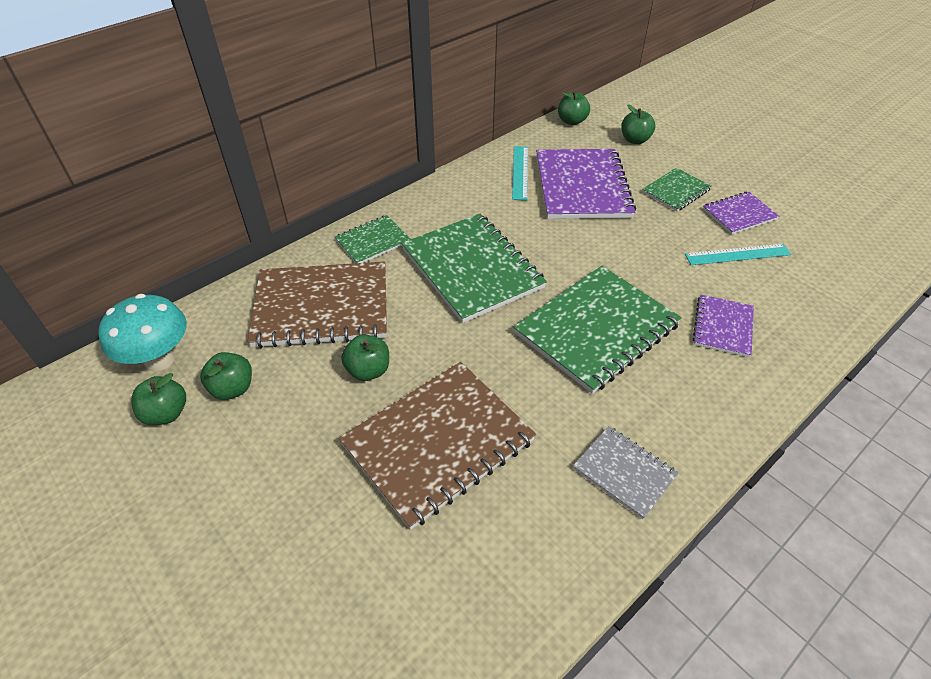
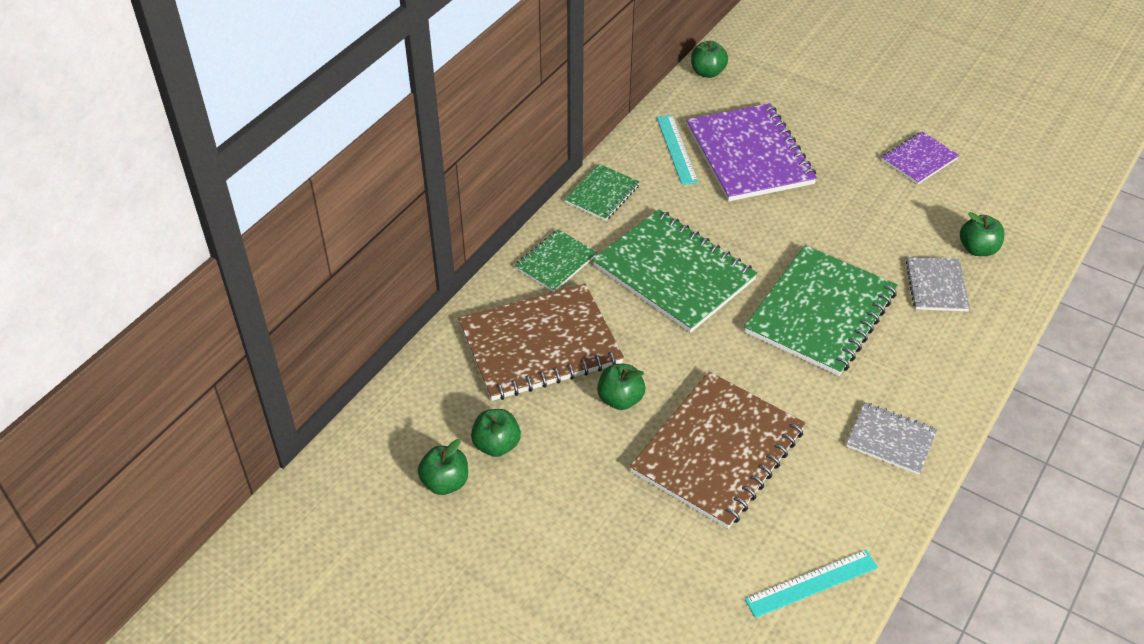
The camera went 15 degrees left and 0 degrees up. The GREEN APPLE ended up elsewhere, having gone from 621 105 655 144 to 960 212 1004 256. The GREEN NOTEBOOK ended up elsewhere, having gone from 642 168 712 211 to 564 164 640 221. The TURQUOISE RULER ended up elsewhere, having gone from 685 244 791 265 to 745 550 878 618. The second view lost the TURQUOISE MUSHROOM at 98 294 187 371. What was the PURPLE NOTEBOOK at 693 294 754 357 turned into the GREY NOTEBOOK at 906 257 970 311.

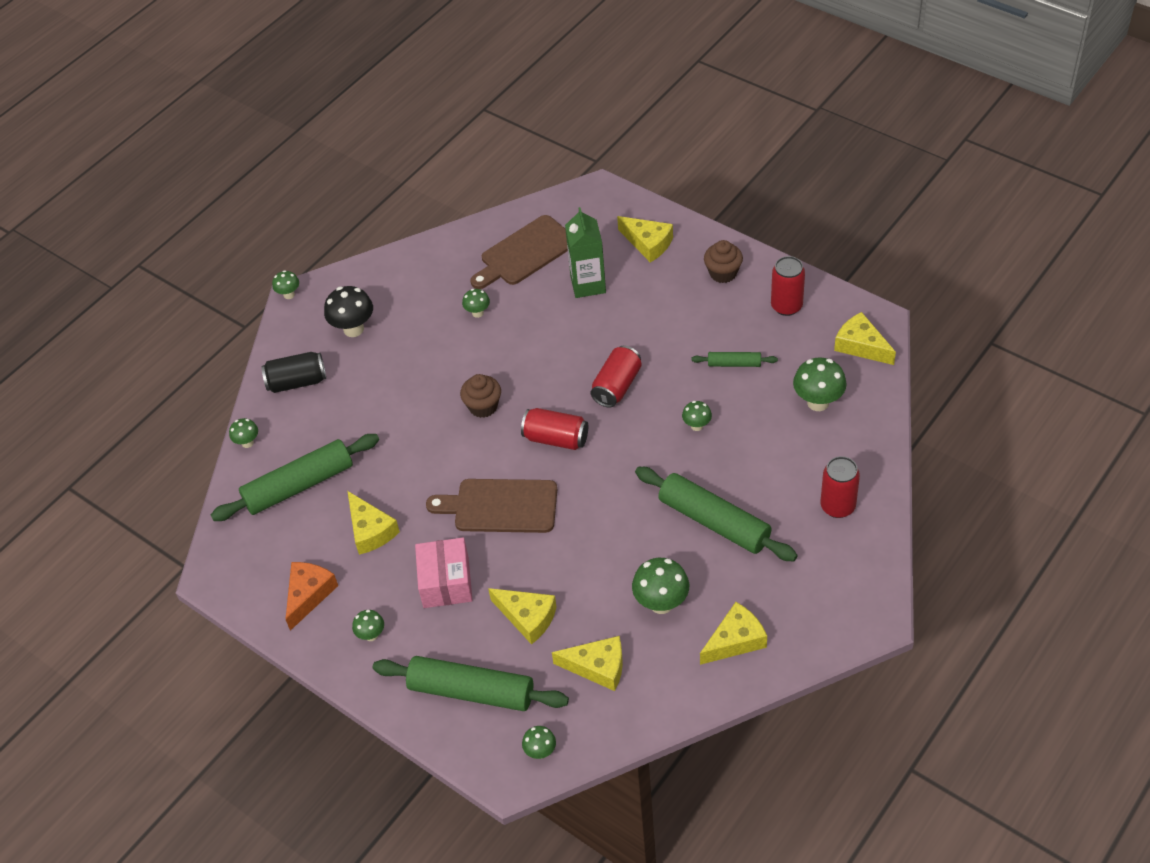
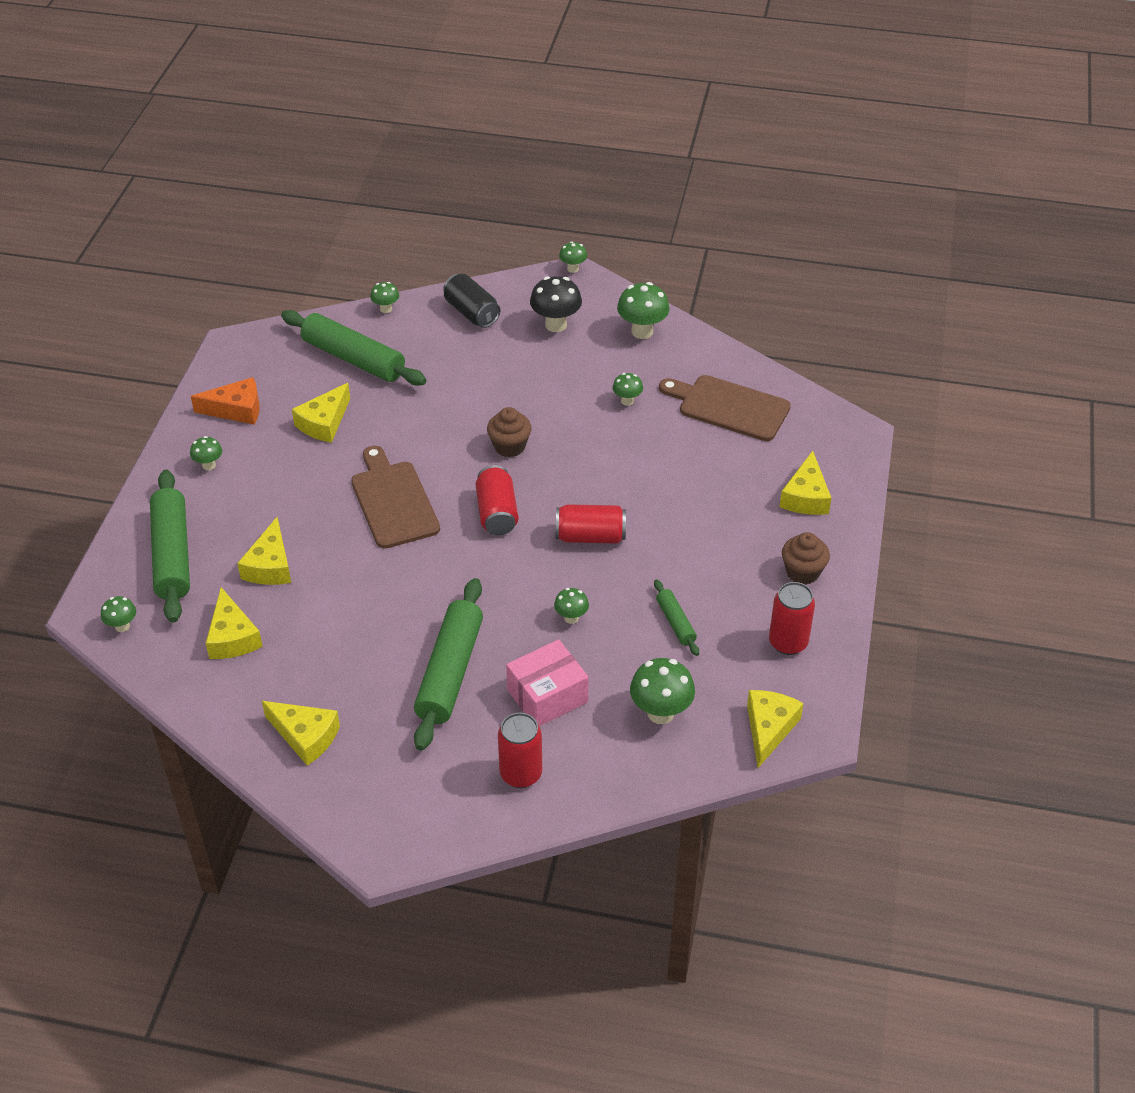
The camera went 60 degrees right and 5 degrees down. The second view lost the GREEN CARTON at 565 207 606 298. The PINK BOX ended up elsewhere, having gone from 415 538 473 608 to 506 639 589 726. The GREEN MUSHROOM ended up elsewhere, having gone from 632 558 689 614 to 617 282 670 339.

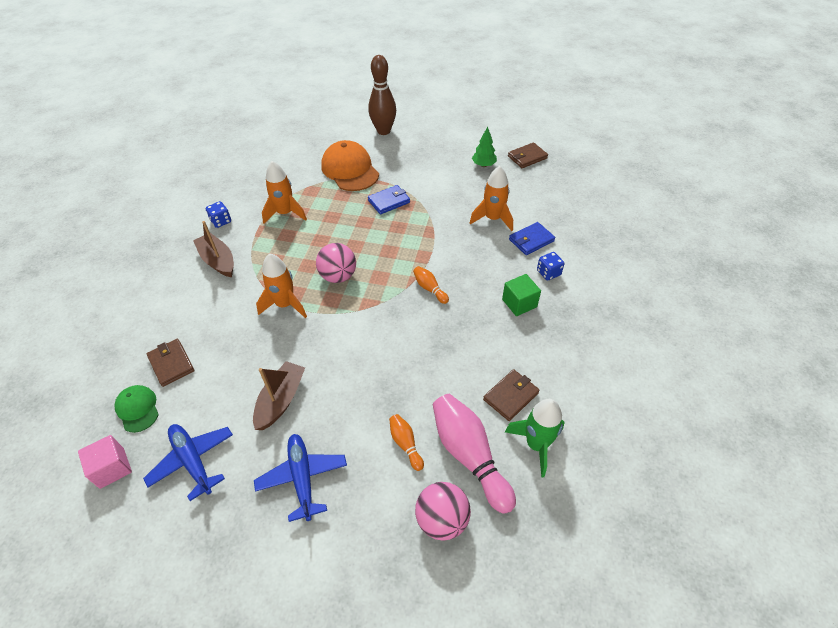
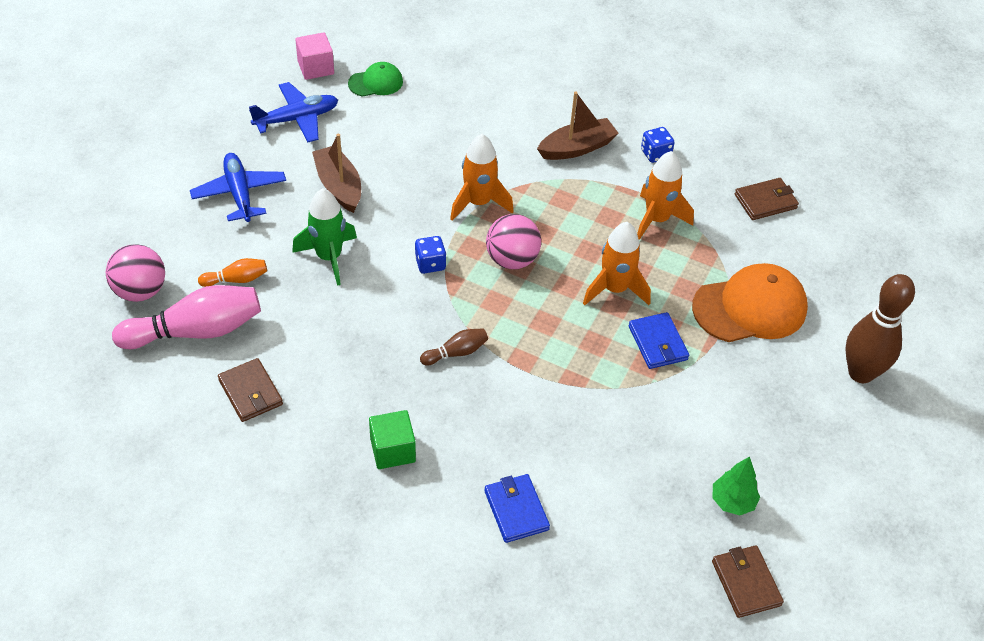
The camera went 100 degrees right and 0 degrees up. The ORANGE ROCKET ended up elsewhere, having gone from 470 166 513 231 to 583 222 651 305. The BLUE DICE ended up elsewhere, having gone from 537 252 564 281 to 415 236 446 274. What was the ORANGE BOWLING PIN at 413 266 449 304 turned into the BROWN BOWLING PIN at 420 328 488 365. The BROWN WALLET ended up elsewhere, having gone from 147 339 195 387 to 735 178 799 220. The BROWN BOAT at 253 361 305 430 ended up facing another way, 150 degrees counterclockwise from before. The GREEN ROCKET ended up elsewhere, having gone from 505 399 565 477 to 292 188 357 286. The BLUE PLANE at 254 434 347 522 ended up facing another way, 105 degrees counterclockwise from before.

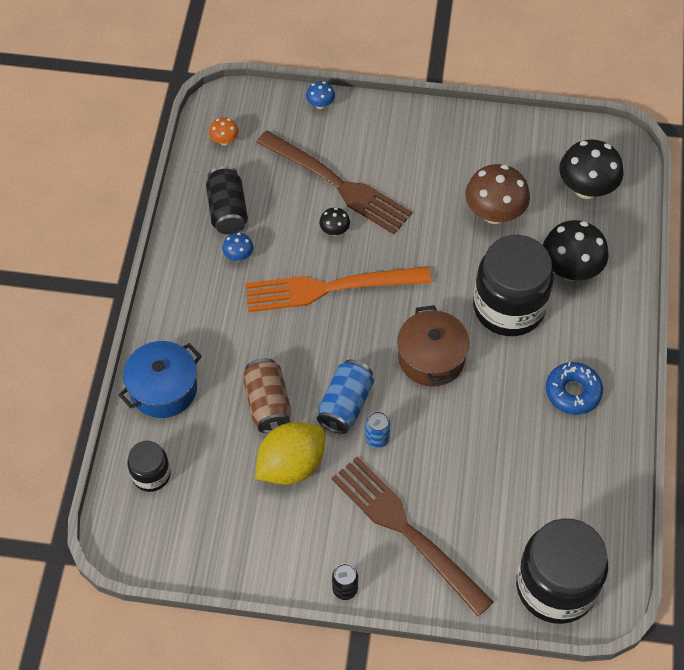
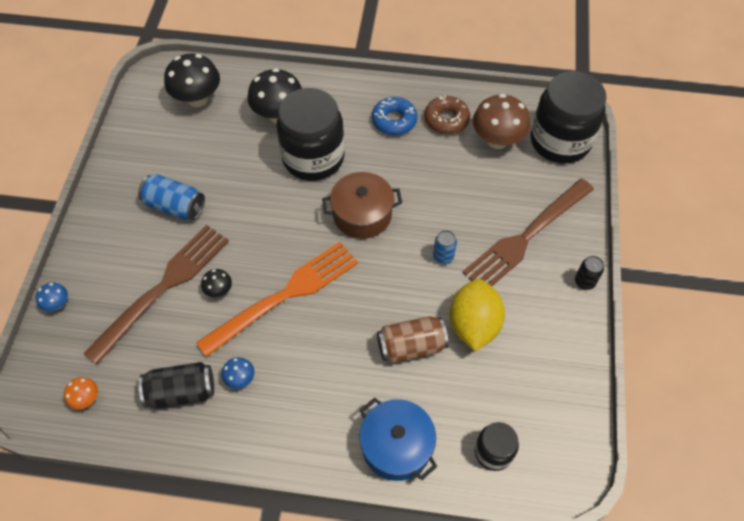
The camera went 90 degrees left and 0 degrees up. The BROWN MUSHROOM ended up elsewhere, having gone from 465 164 530 224 to 473 94 530 149. The ORANGE FORK at 245 266 431 312 ended up facing another way, 120 degrees counterclockwise from before. The BLUE CAN ended up elsewhere, having gone from 317 359 374 434 to 138 174 205 220. The YELLOW LEMON at 255 422 325 485 ended up facing another way, 45 degrees clockwise from before. The second view gained the BROWN DONUT at 424 95 470 134.

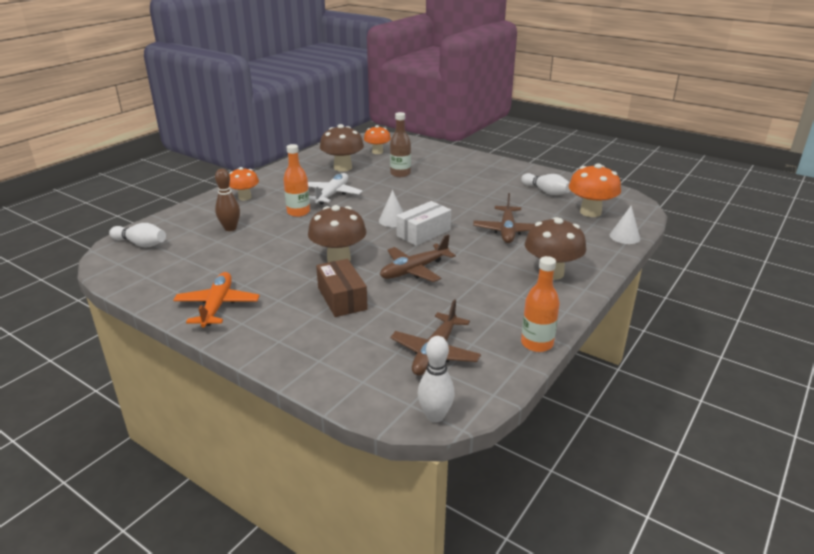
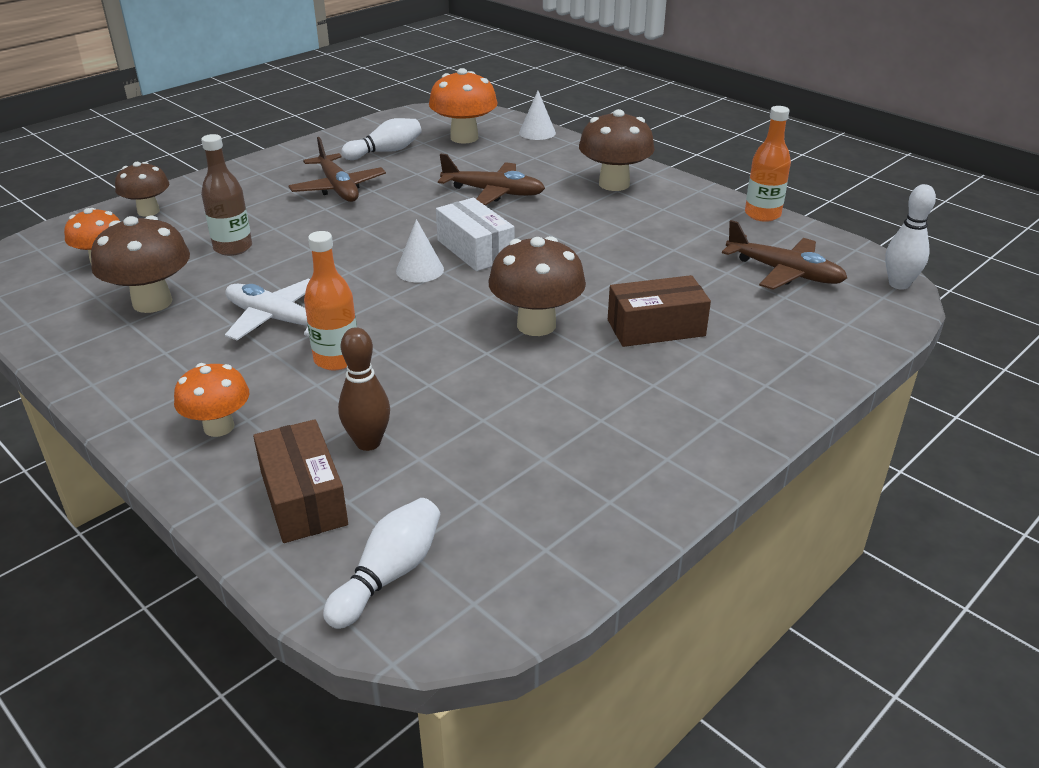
The camera went 80 degrees left and 5 degrees up. The BROWN PLANE ended up elsewhere, having gone from 380 235 456 282 to 288 137 386 202. The second view lost the ORANGE PLANE at 173 272 259 327. The second view gained the BROWN MUSHROOM at 115 162 169 217. The second view gained the BROWN BOX at 253 419 348 543.

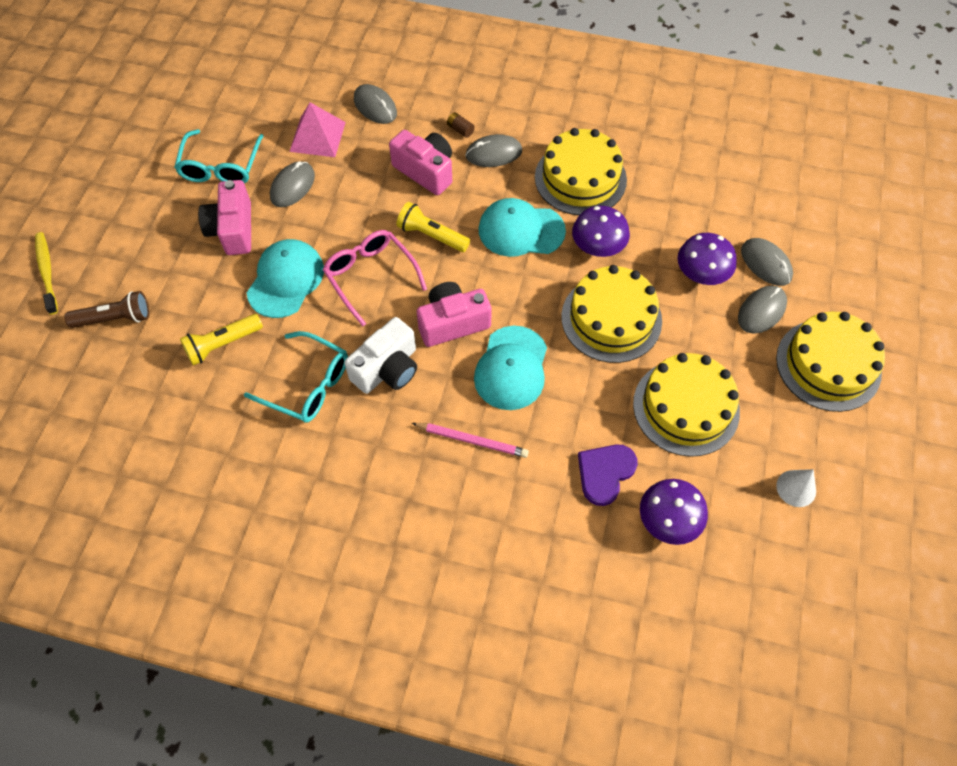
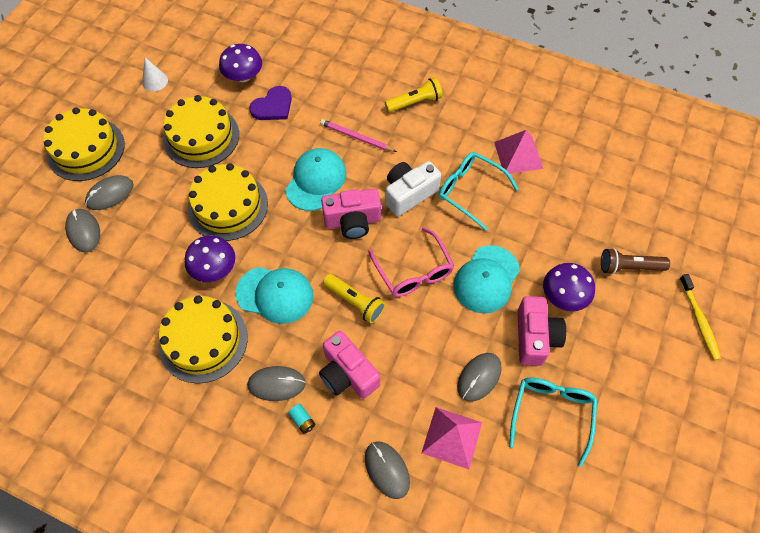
The camera went 170 degrees left and 0 degrees up. What was the BROWN BATTERY at 447 112 475 138 turned into the TURQUOISE BATTERY at 288 404 316 434. The PURPLE MUSHROOM ended up elsewhere, having gone from 677 233 737 285 to 543 263 595 311. The YELLOW FLASHLIGHT ended up elsewhere, having gone from 180 314 263 365 to 385 77 443 112. The second view gained the PINK PYRAMID at 494 130 543 174.

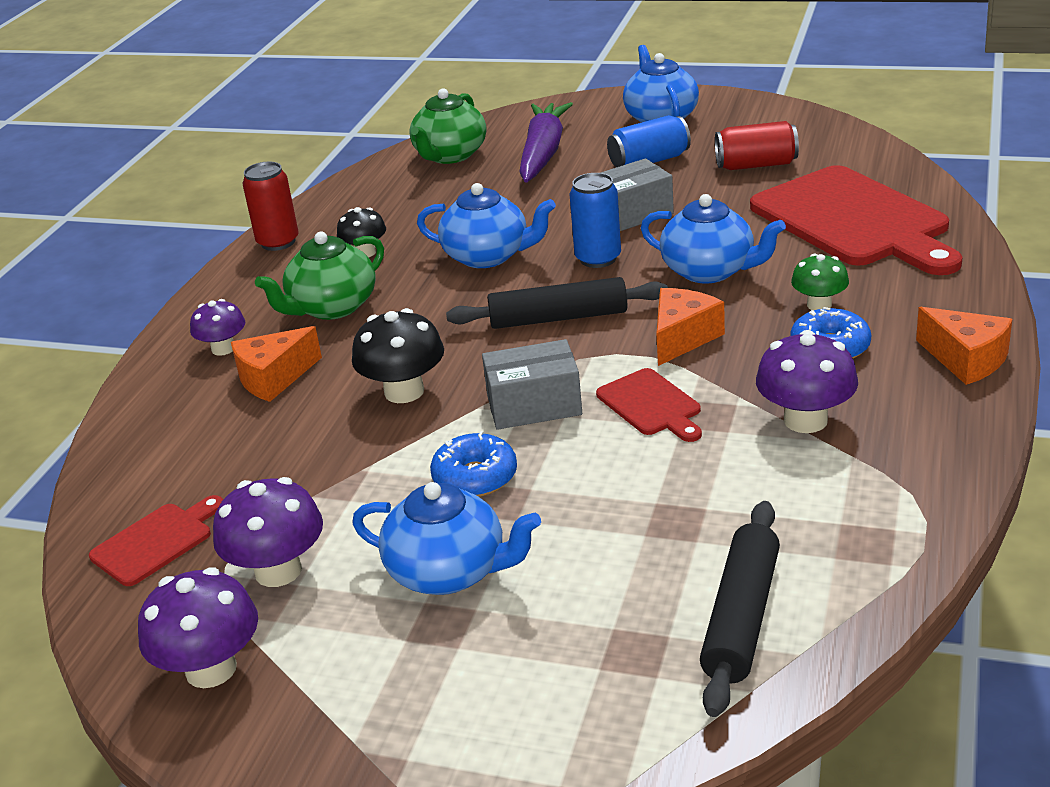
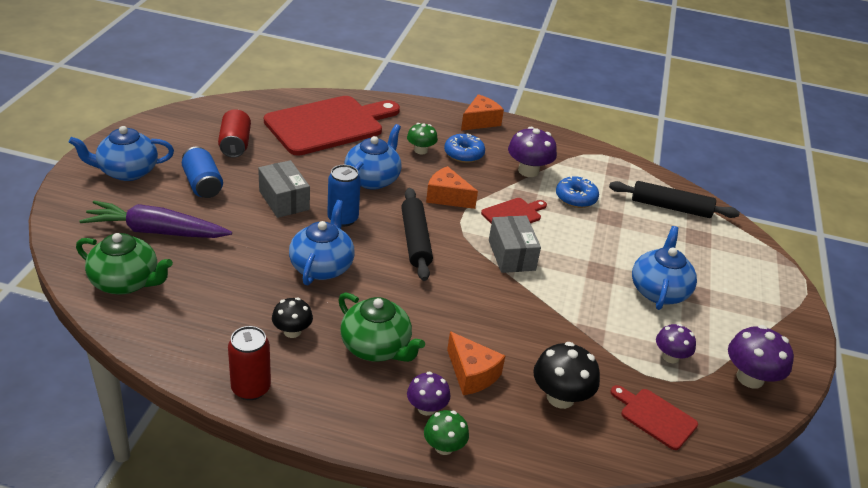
The camera went 100 degrees left and 5 degrees up. The BLACK MUSHROOM ended up elsewhere, having gone from 352 308 444 403 to 533 342 600 409. The BLUE DONUT ended up elsewhere, having gone from 430 431 517 497 to 556 176 599 208. The size of the PURPLE MUSHROOM at 213 477 323 587 changed by a factor of 0.64. The second view gained the GREEN MUSHROOM at 424 410 469 455.

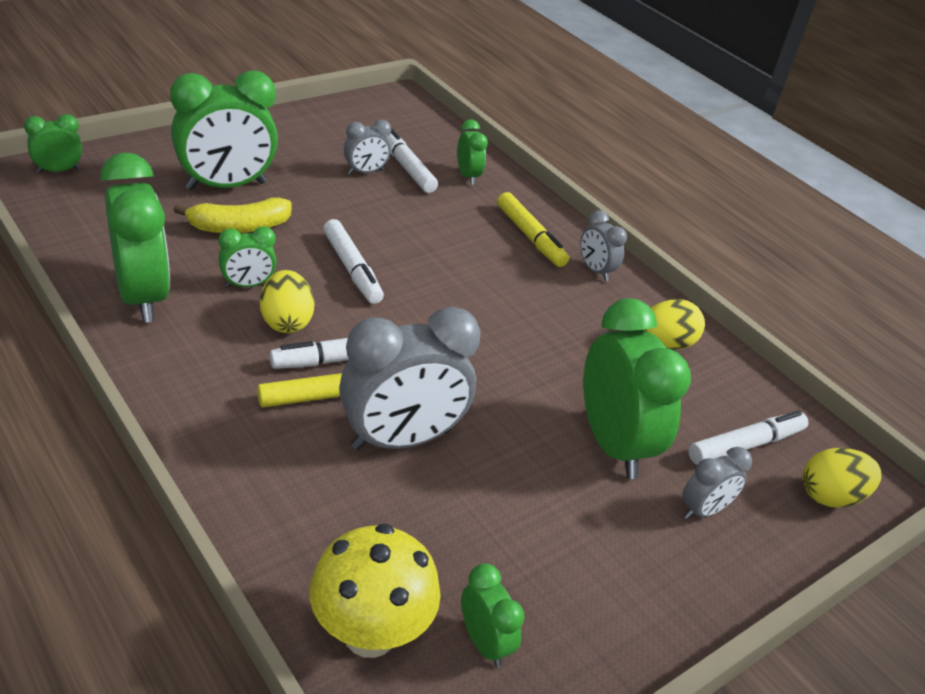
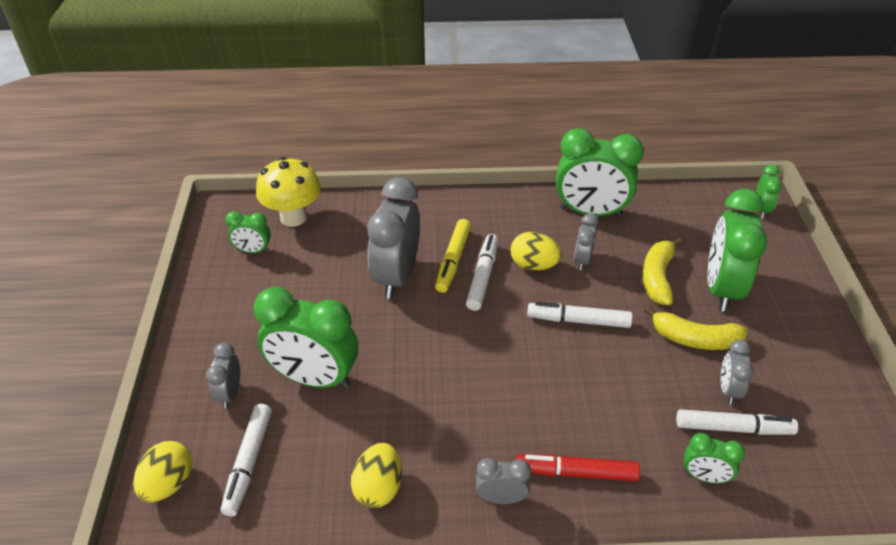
The camera went 130 degrees right and 5 degrees up. What was the YELLOW MARKER at 497 192 569 267 turned into the RED MARKER at 516 454 640 482. What was the GREEN CLOCK at 218 226 277 288 turned into the GREY CLOCK at 574 214 599 270. The second view gained the YELLOW BANANA at 644 306 748 350.

